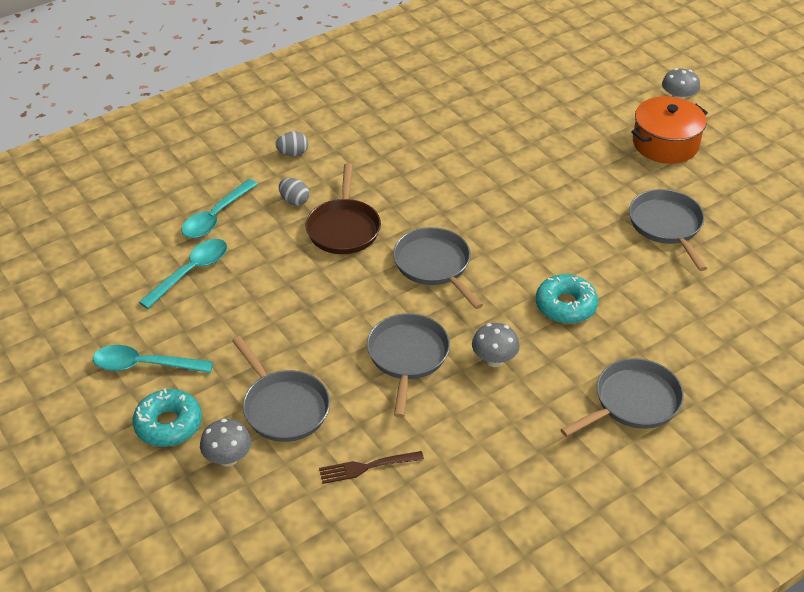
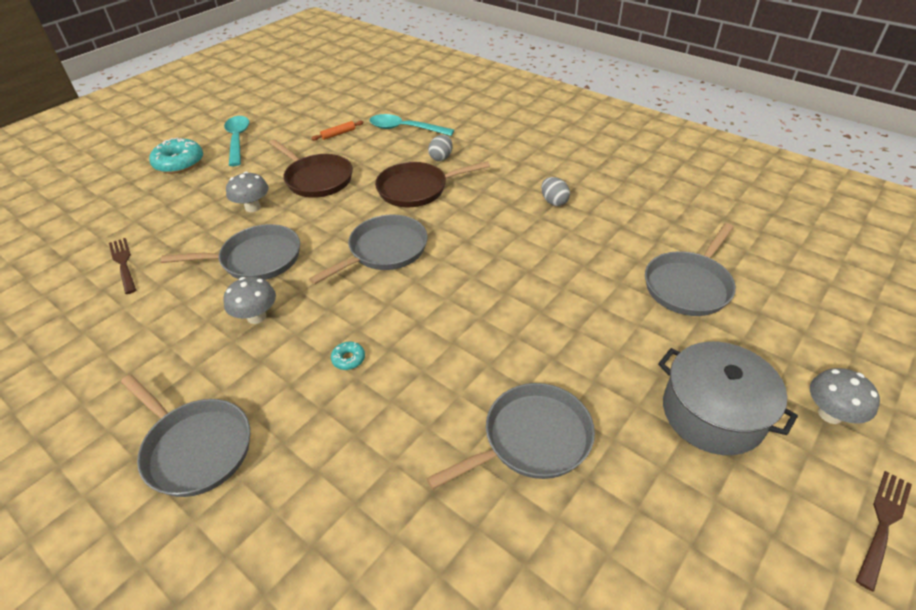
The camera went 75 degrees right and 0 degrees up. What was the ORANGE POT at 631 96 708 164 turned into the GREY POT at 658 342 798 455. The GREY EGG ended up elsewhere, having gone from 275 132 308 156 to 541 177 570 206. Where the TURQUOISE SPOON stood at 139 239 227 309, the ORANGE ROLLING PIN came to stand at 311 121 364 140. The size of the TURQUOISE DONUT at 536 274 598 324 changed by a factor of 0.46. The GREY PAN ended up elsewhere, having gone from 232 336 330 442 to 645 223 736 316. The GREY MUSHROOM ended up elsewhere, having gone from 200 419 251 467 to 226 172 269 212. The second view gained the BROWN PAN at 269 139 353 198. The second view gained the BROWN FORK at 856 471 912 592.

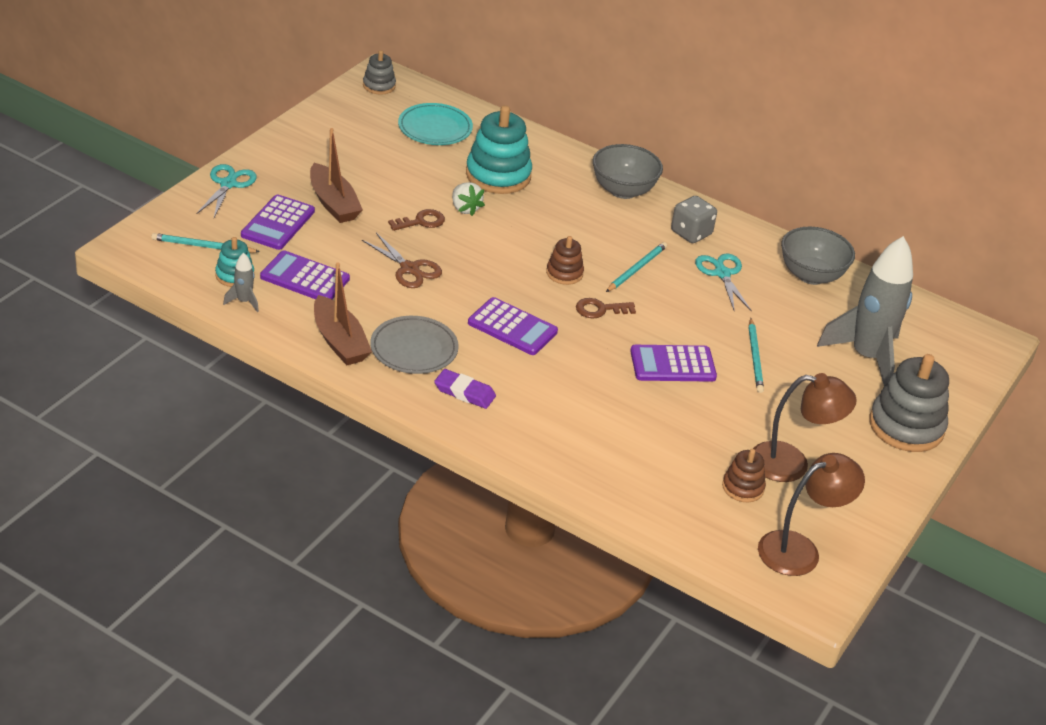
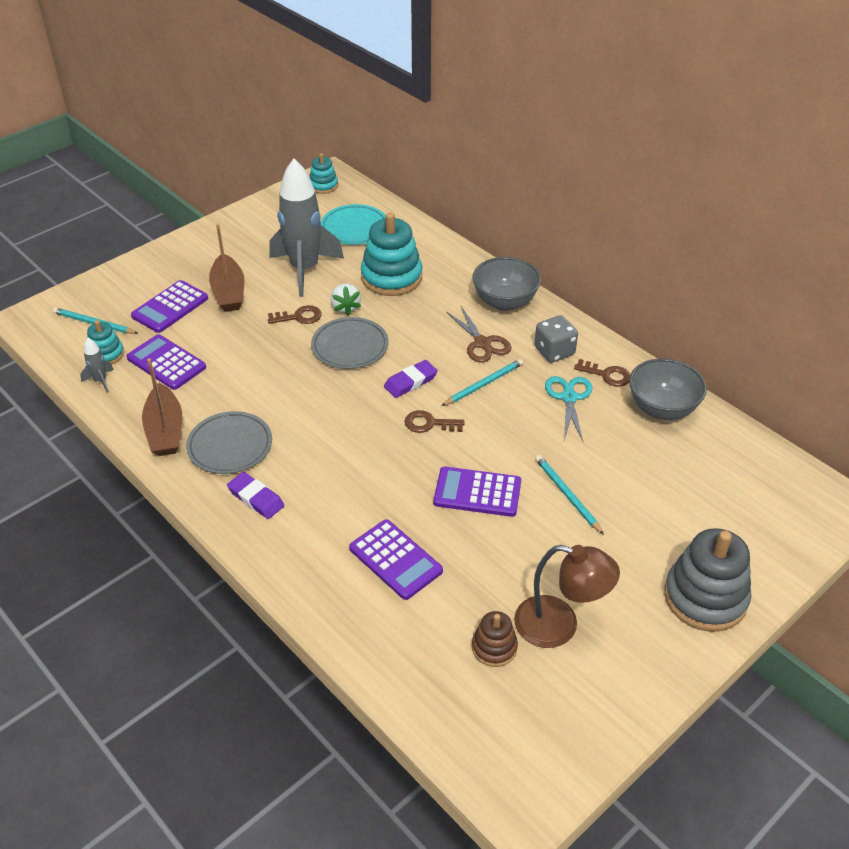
The camera went 20 degrees right and 5 degrees up. What was the GREY STACKING TOY at 363 50 396 95 turned into the TURQUOISE STACKING TOY at 309 153 338 194. The second view lost the TURQUOISE SCISSORS at 196 164 257 218. The BROWN SCISSORS ended up elsewhere, having gone from 362 233 442 288 to 446 306 512 363. Where the BROWN STACKING TOY stood at 546 236 584 285, the PURPLE ERASER came to stand at 384 360 438 398. The GREY ROCKET ended up elsewhere, having gone from 817 236 913 386 to 270 159 344 297. The PURPLE CALCULATOR ended up elsewhere, having gone from 468 297 558 355 to 349 519 443 600. The TURQUOISE PENCIL at 748 318 764 393 ended up facing another way, 135 degrees clockwise from before. The second view lost the BROWN LAMP at 758 453 865 576. The second view gained the GREY PLATE at 311 317 389 369. The second view gained the BROWN KEY at 574 359 630 387.

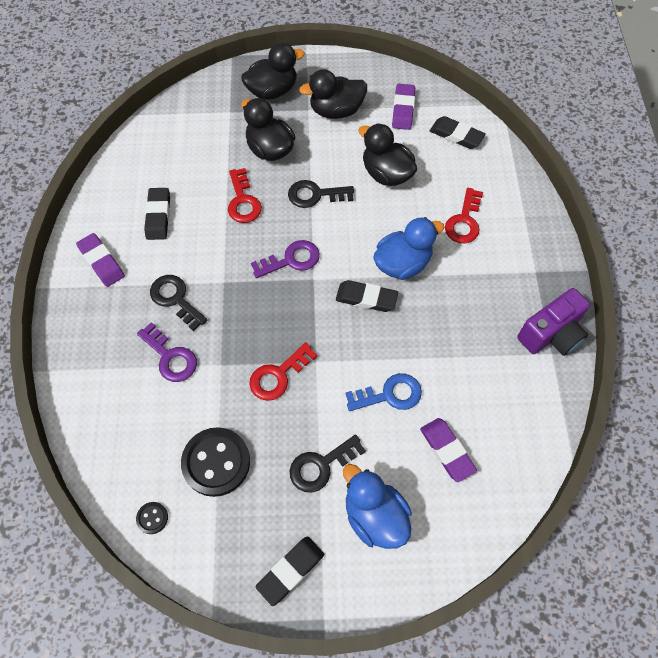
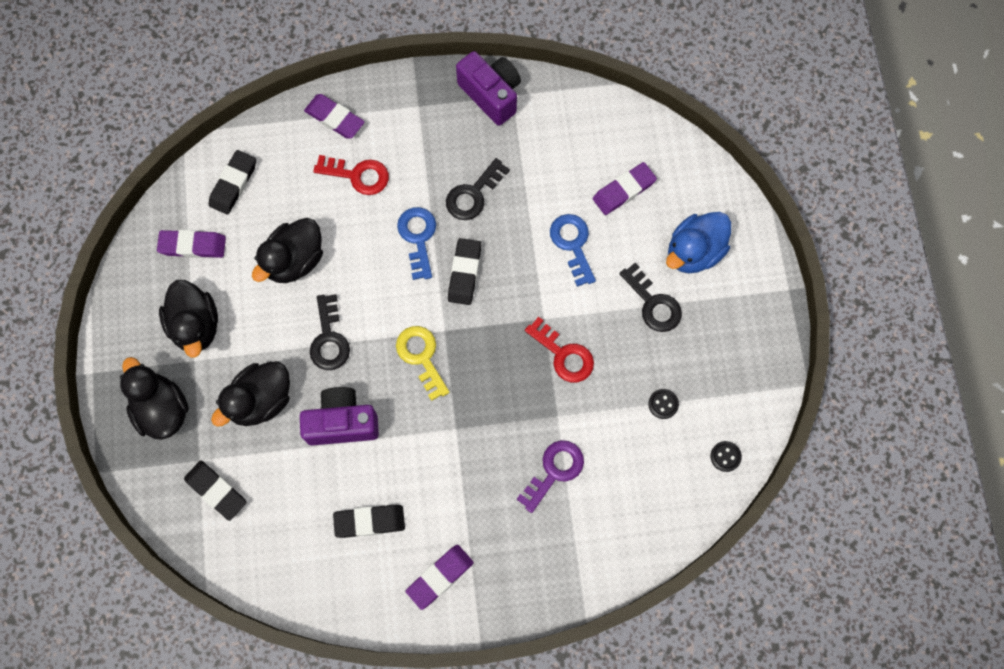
The camera went 95 degrees left and 10 degrees up. Where the RED KEY stood at 228 168 262 223, the PURPLE CAMERA came to stand at 300 387 379 445. Where the BLUE DUCK stood at 373 217 444 280, the BLUE KEY came to stand at 397 207 436 280. What was the PURPLE KEY at 251 240 320 278 turned into the YELLOW KEY at 396 326 449 401. The BLACK KEY ended up elsewhere, having gone from 150 275 207 331 to 446 158 510 220. The size of the BLACK BUTTON at 181 427 250 497 changed by a factor of 0.44. The BLACK ERASER ended up elsewhere, having gone from 256 536 324 606 to 184 460 246 521. The second view gained the PURPLE ERASER at 304 94 365 139.

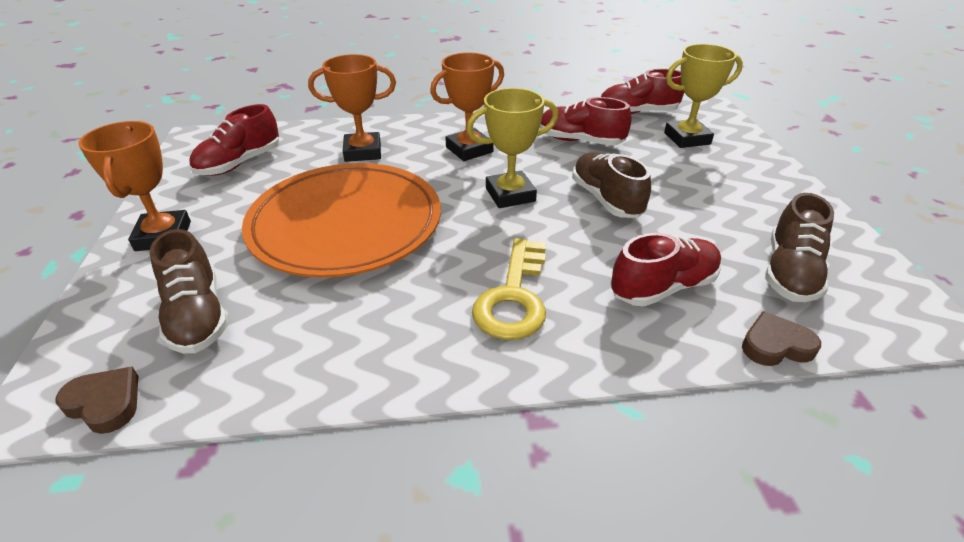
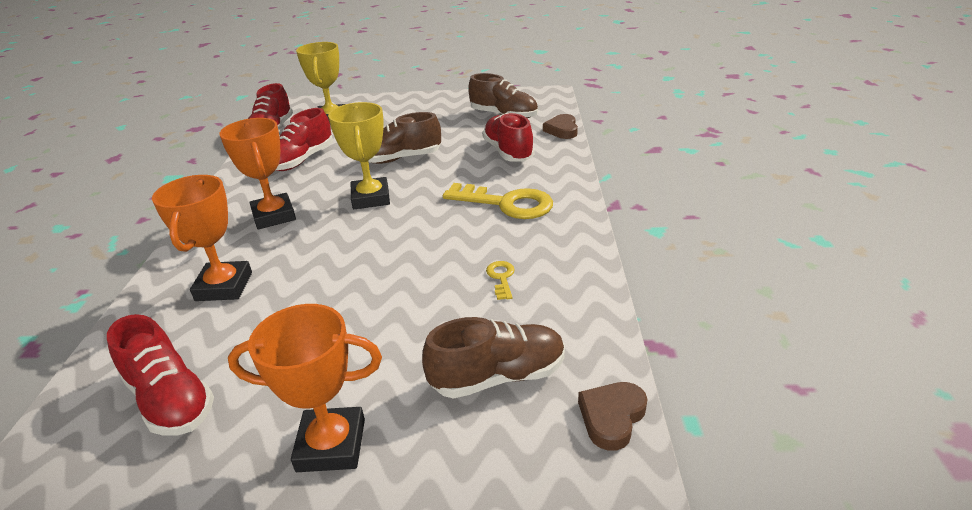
The camera went 80 degrees left and 5 degrees down. The second view lost the ORANGE PLATE at 242 163 441 278. The second view gained the YELLOW KEY at 486 261 515 300.

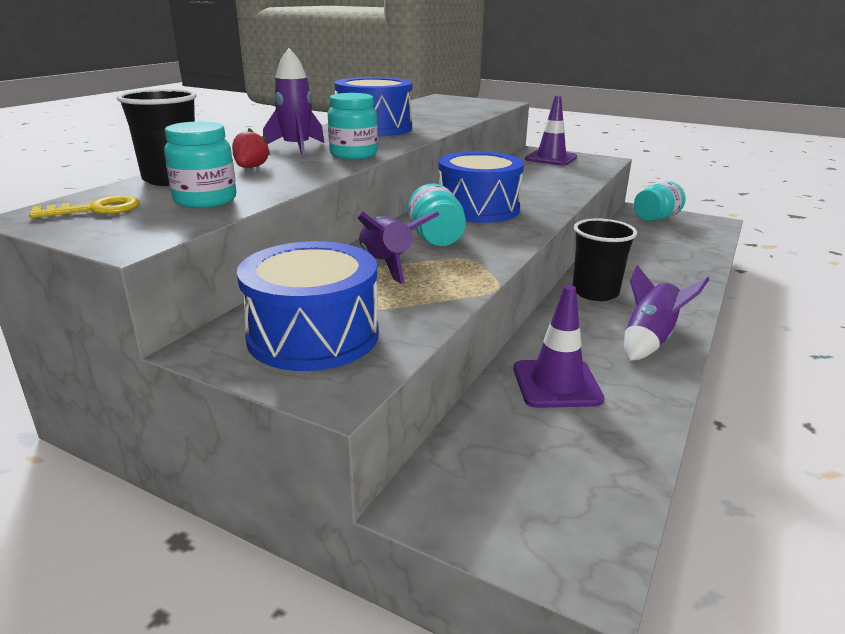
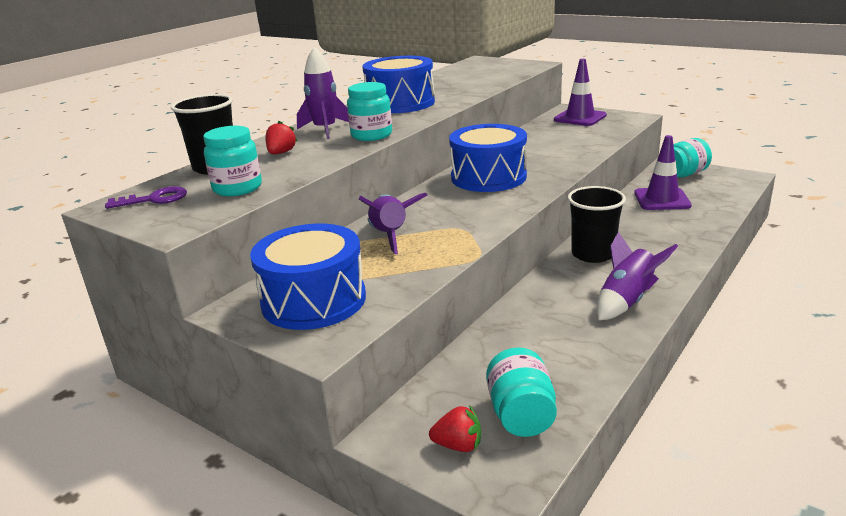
The camera went 10 degrees right and 0 degrees up. The TURQUOISE JAR ended up elsewhere, having gone from 408 184 466 246 to 486 347 557 437. What was the YELLOW KEY at 29 195 140 218 turned into the PURPLE KEY at 105 186 187 209. The PURPLE TRAFFIC CONE ended up elsewhere, having gone from 514 285 604 408 to 634 135 692 210. The second view gained the RED STRAWBERRY at 429 405 481 452.

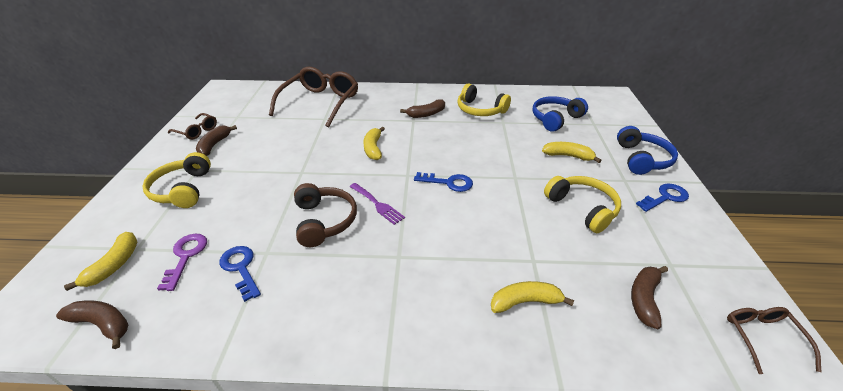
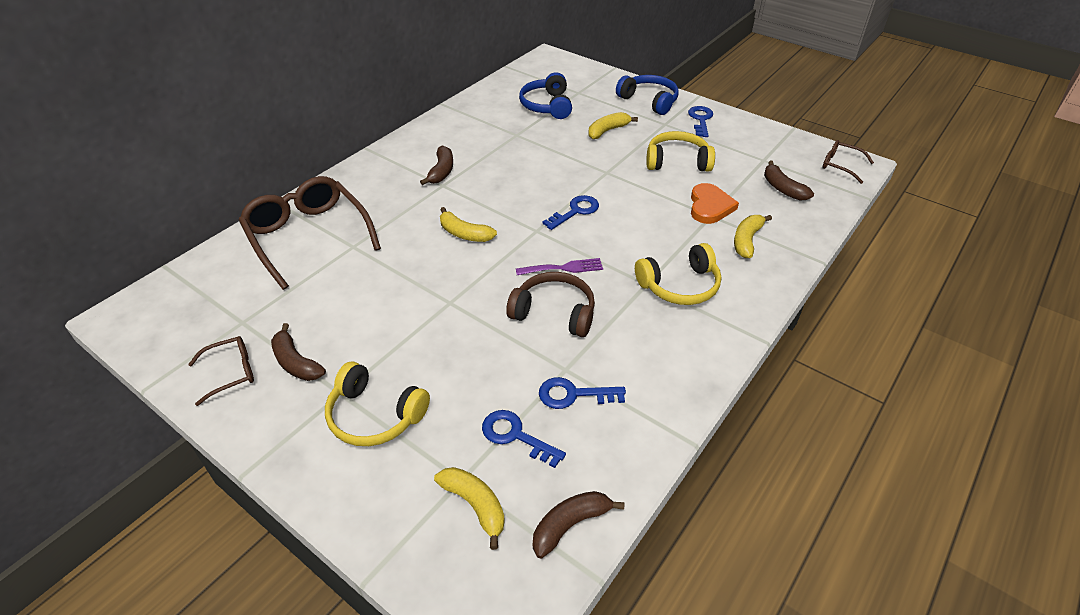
The camera went 55 degrees left and 5 degrees up. The YELLOW HEADPHONES ended up elsewhere, having gone from 457 83 511 116 to 635 243 721 305. What was the PURPLE KEY at 157 234 207 291 turned into the BLUE KEY at 482 410 566 468. The second view gained the ORANGE HEART at 691 183 739 224.

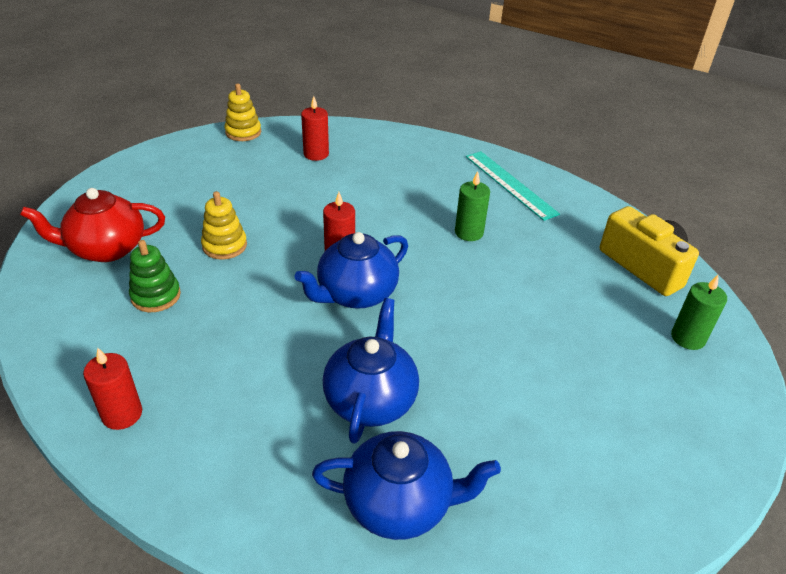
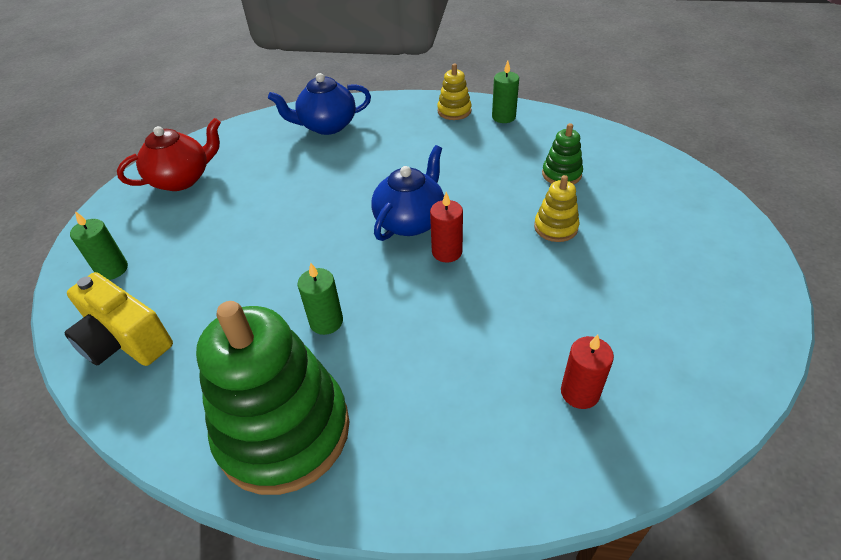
The camera went 165 degrees right and 5 degrees up. The YELLOW STACKING TOY ended up elsewhere, having gone from 224 83 261 141 to 437 63 472 120. Where the TURQUOISE RULER stood at 466 151 560 221, the GREEN STACKING TOY came to stand at 196 301 349 495. The RED TEAPOT ended up elsewhere, having gone from 20 188 165 262 to 117 118 221 191. The second view lost the BLUE TEAPOT at 323 298 419 444. What was the RED CANDLE at 83 348 142 430 turned into the GREEN CANDLE at 492 61 519 123.

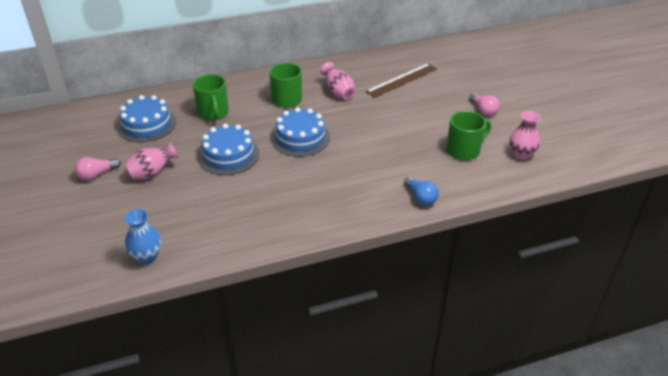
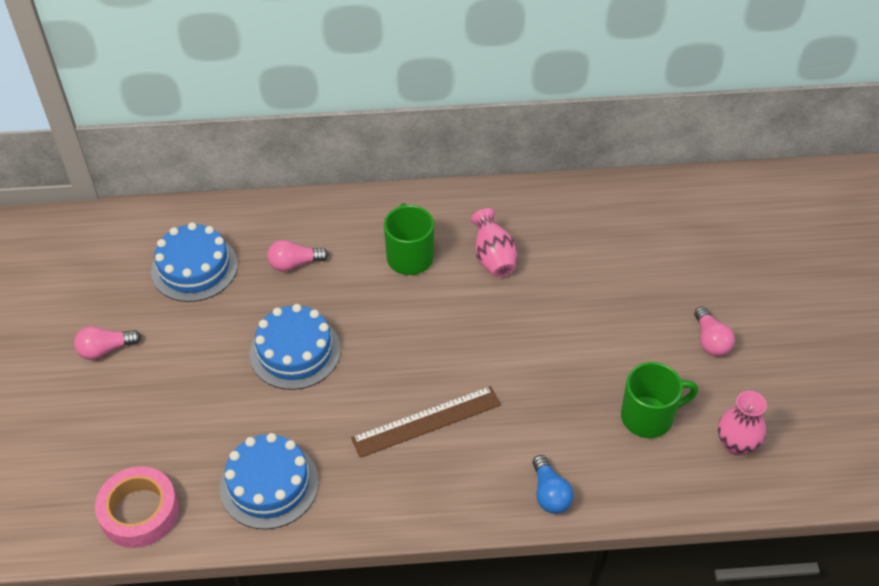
The camera went 15 degrees right and 10 degrees up. The BROWN RULER ended up elsewhere, having gone from 365 63 437 98 to 351 386 501 458. Where the GREEN MUG stood at 192 74 229 120, the PINK LIGHT BULB came to stand at 267 240 329 272. The BLUE CAKE ended up elsewhere, having gone from 271 107 330 157 to 220 433 319 529. The second view lost the PINK VASE at 125 142 179 179. Where the BLUE VASE stood at 124 209 161 264, the PINK TAPE came to stand at 95 466 179 548.

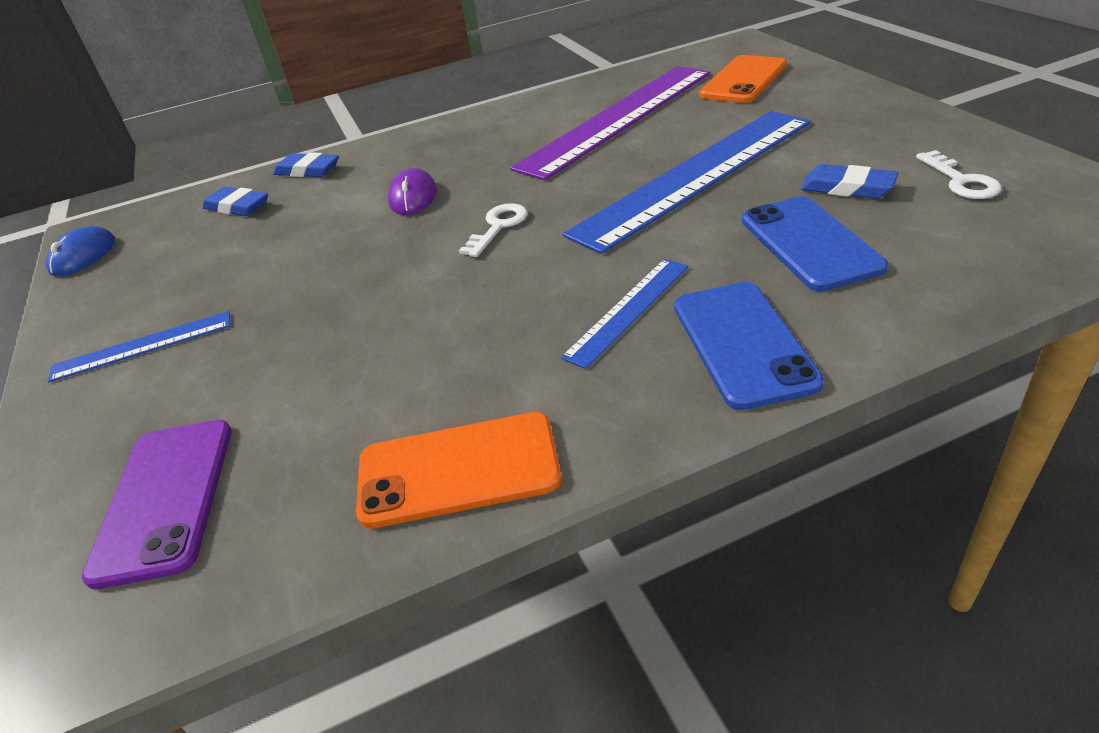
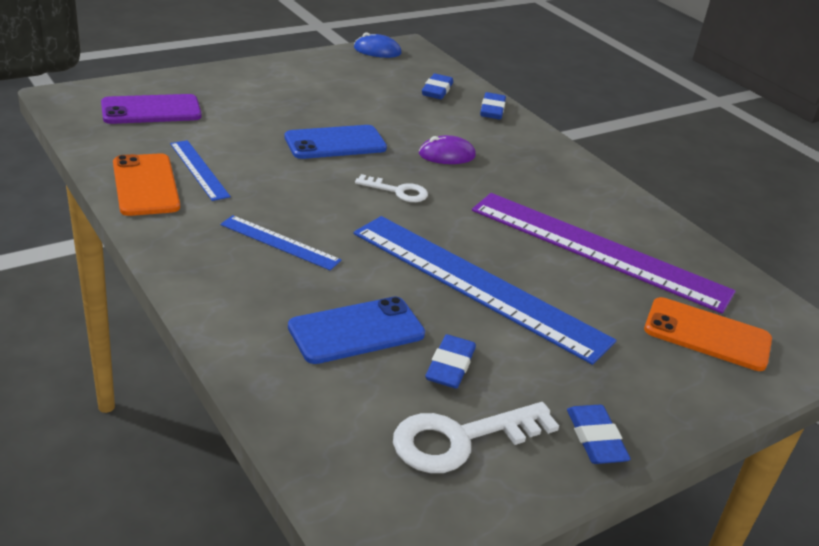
The camera went 70 degrees right and 5 degrees down. The size of the WHITE KEY at 916 150 1001 199 changed by a factor of 1.67. The BLUE PHONE ended up elsewhere, having gone from 674 282 824 410 to 285 125 387 159. The BLUE RULER ended up elsewhere, having gone from 48 311 231 382 to 170 140 231 201. The second view gained the BLUE ERASER at 567 405 631 464.

